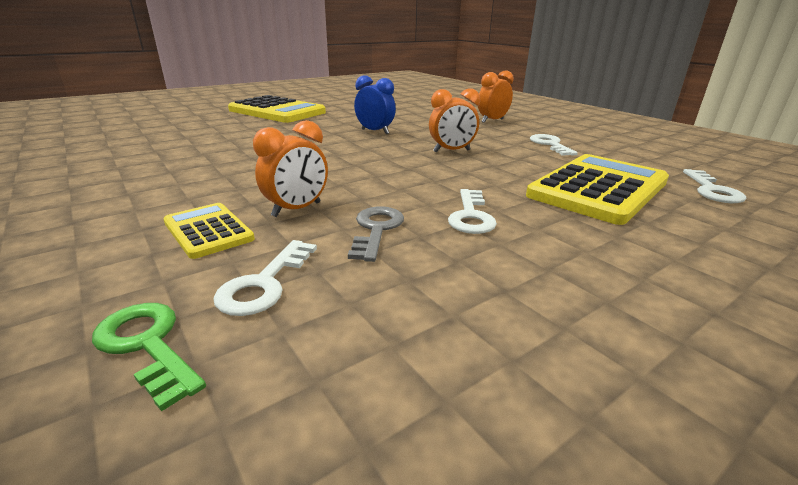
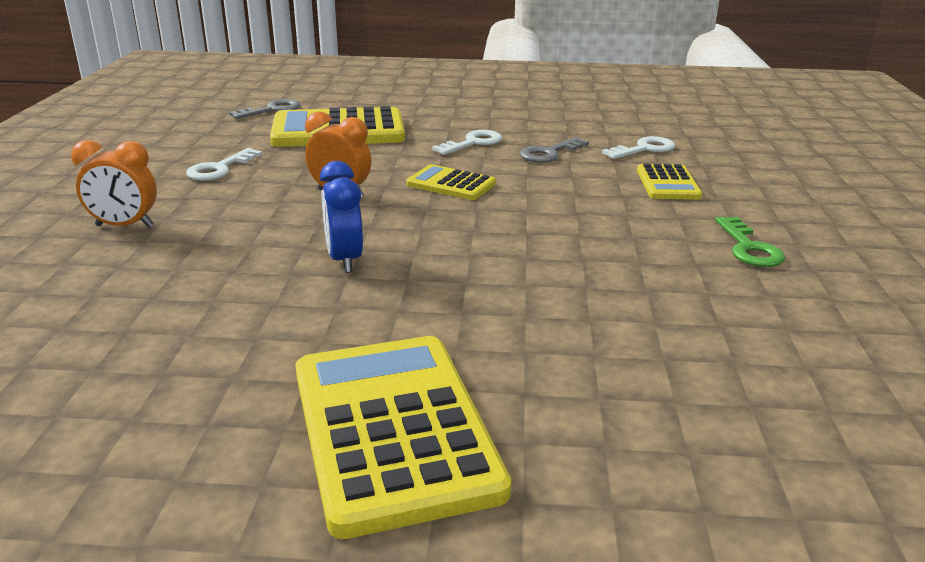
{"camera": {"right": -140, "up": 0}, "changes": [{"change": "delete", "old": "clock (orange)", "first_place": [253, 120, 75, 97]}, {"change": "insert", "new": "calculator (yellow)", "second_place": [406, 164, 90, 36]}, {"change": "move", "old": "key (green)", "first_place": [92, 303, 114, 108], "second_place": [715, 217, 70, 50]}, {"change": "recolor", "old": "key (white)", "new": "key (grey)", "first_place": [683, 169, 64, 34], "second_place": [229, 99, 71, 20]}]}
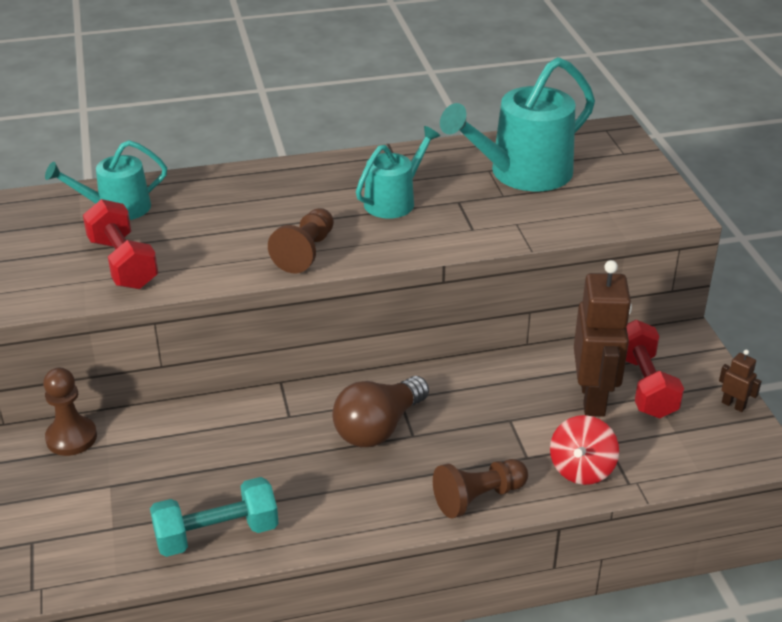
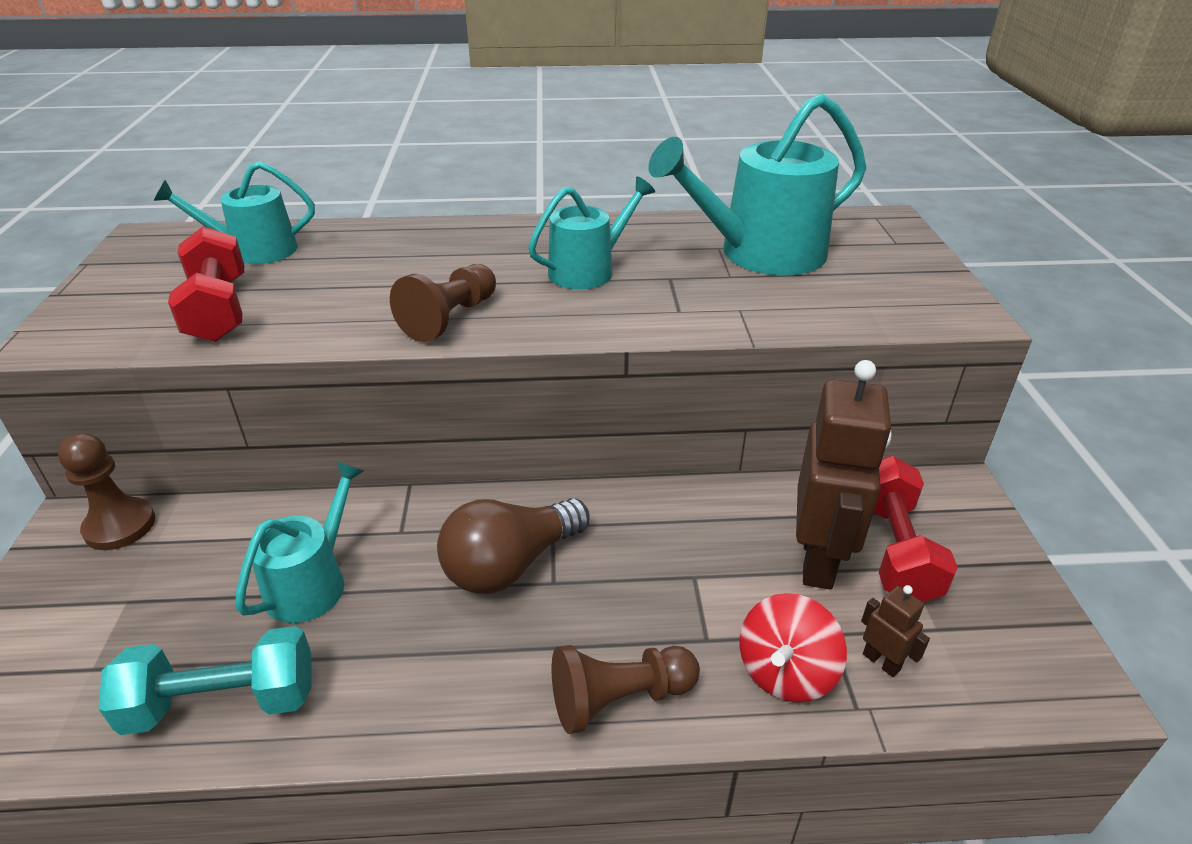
{"camera": {"right": 10, "up": 0}, "changes": [{"change": "insert", "new": "watering can (turquoise)", "second_place": [235, 462, 129, 161]}, {"change": "move", "old": "robot (brown)", "first_place": [719, 350, 43, 62], "second_place": [861, 585, 69, 92]}]}
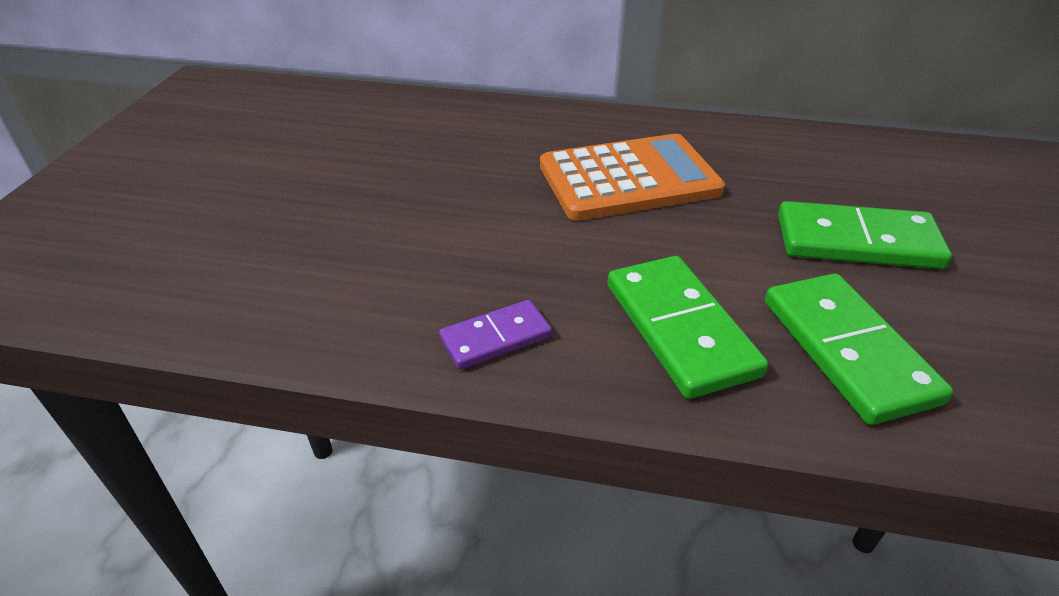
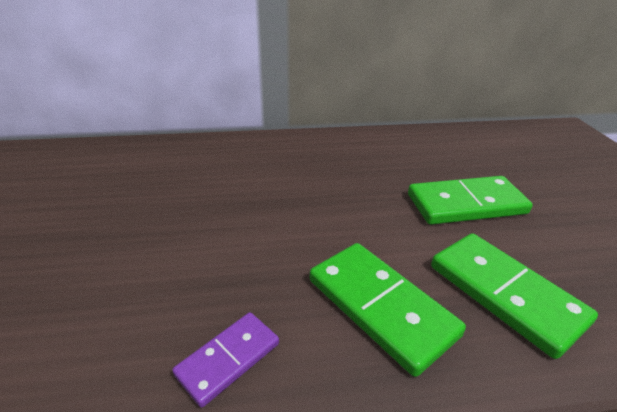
{"camera": {"right": -20, "up": -5}, "changes": [{"change": "delete", "old": "calculator (orange)", "first_place": [540, 134, 185, 87]}]}
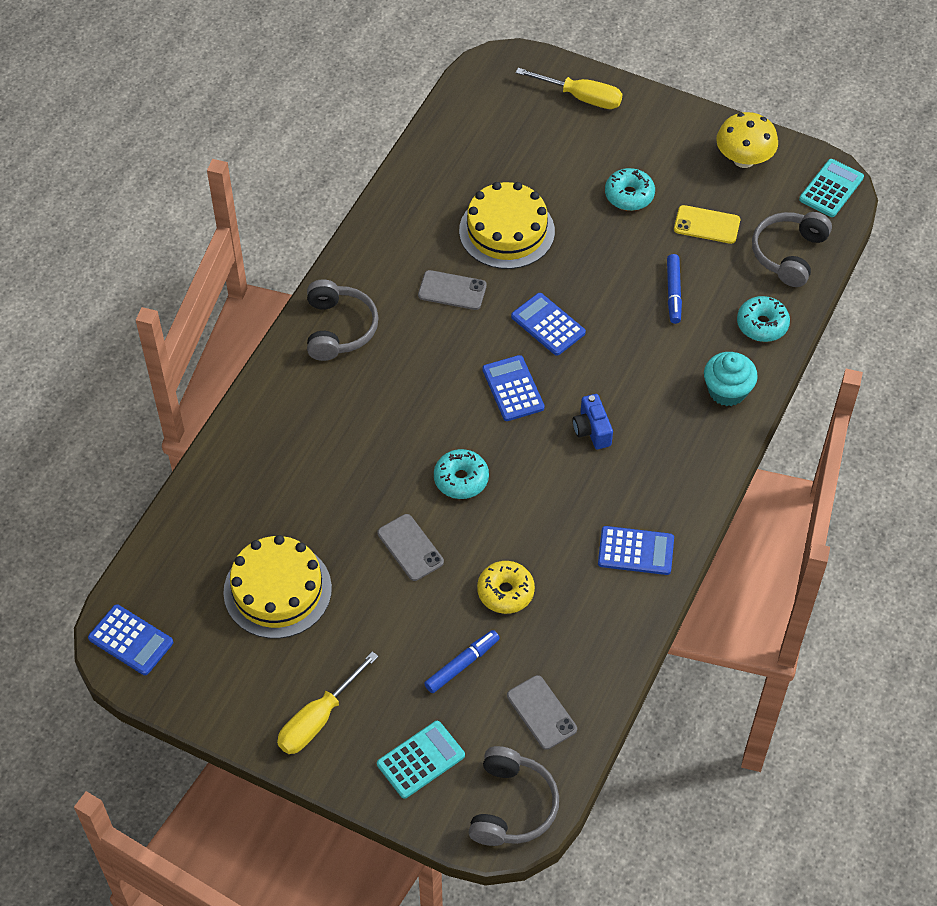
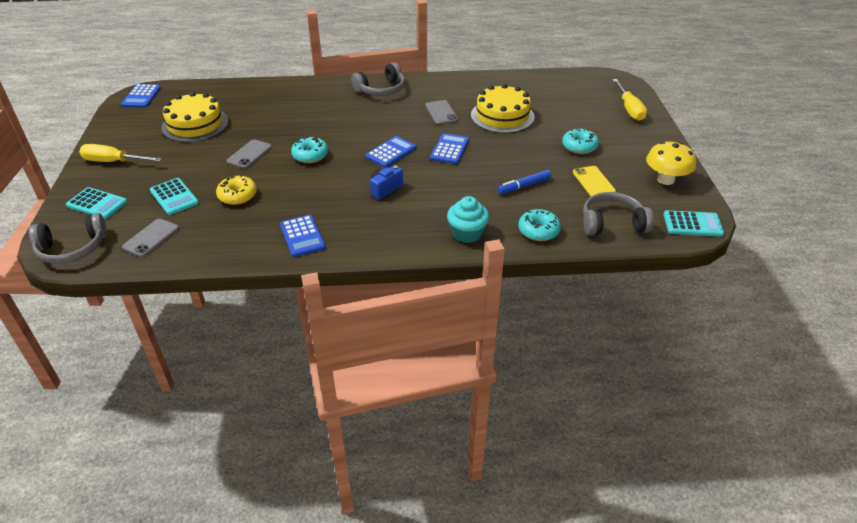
{"camera": {"right": 60, "up": -15}, "changes": [{"change": "replace", "old": "marker (blue)", "new": "calculator (turquoise)", "first_place": [424, 630, 76, 63], "second_place": [150, 178, 49, 37]}]}
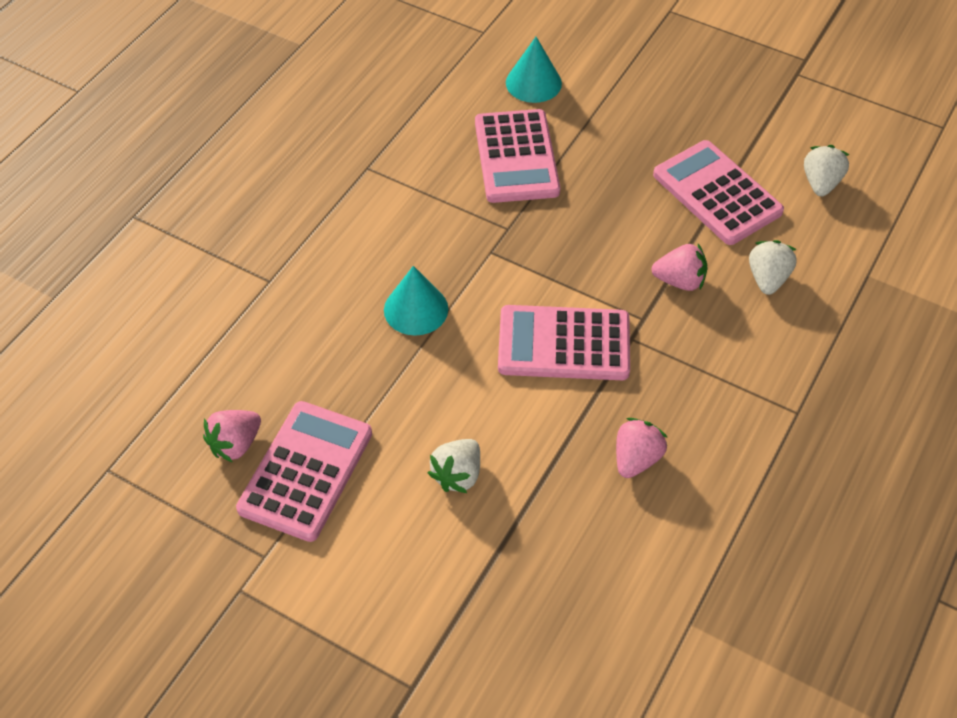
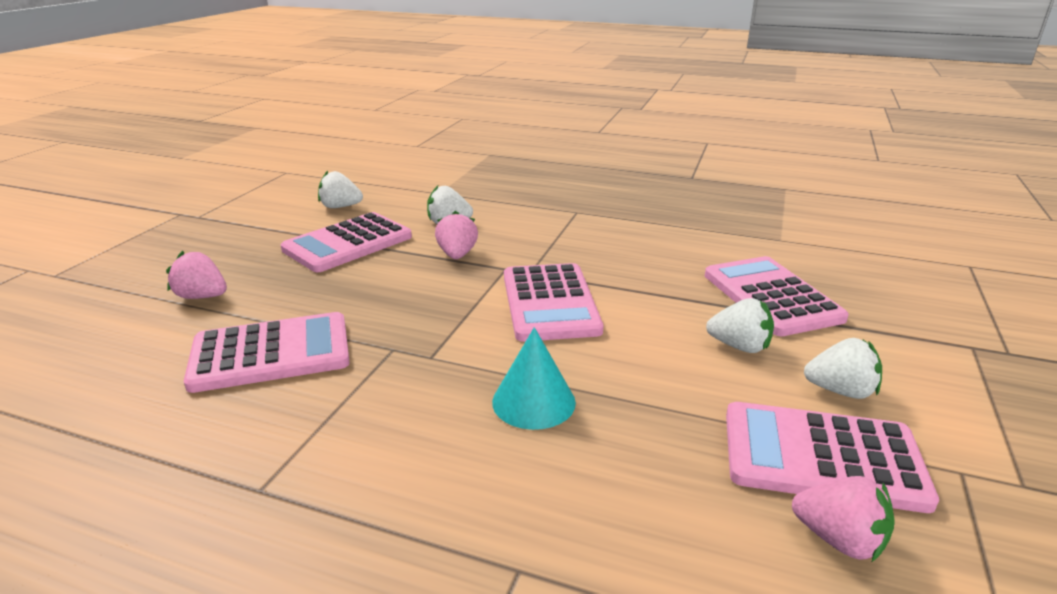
{"camera": {"right": -100, "up": -25}, "changes": [{"change": "delete", "old": "cone (turquoise)", "first_place": [506, 37, 56, 66]}, {"change": "insert", "new": "calculator (pink)", "second_place": [705, 256, 144, 80]}, {"change": "insert", "new": "strawberry (white)", "second_place": [804, 338, 78, 61]}, {"change": "move", "old": "strawberry (pink)", "first_place": [616, 418, 52, 60], "second_place": [166, 251, 61, 48]}]}
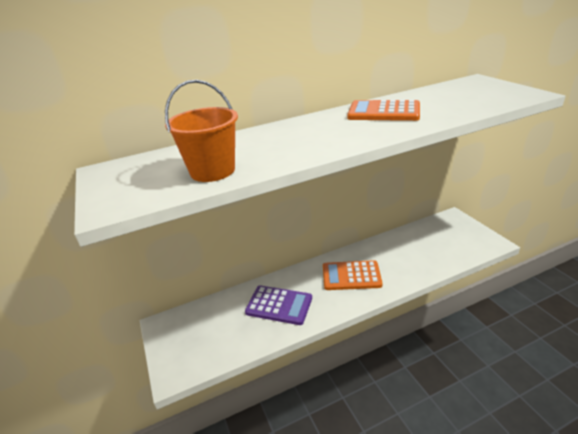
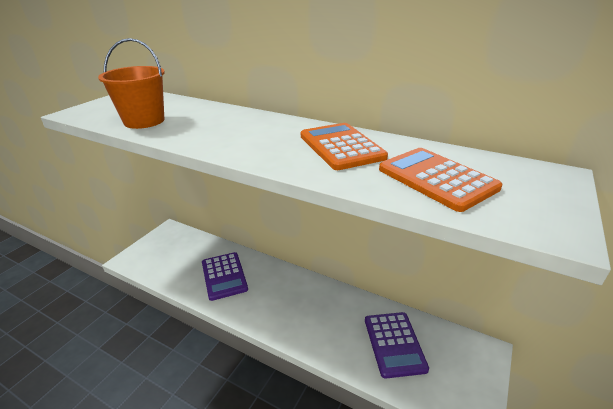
{"camera": {"right": 50, "up": 0}, "changes": [{"change": "insert", "new": "calculator (purple)", "second_place": [365, 312, 64, 66]}, {"change": "move", "old": "calculator (orange)", "first_place": [323, 260, 60, 30], "second_place": [379, 148, 123, 64]}]}
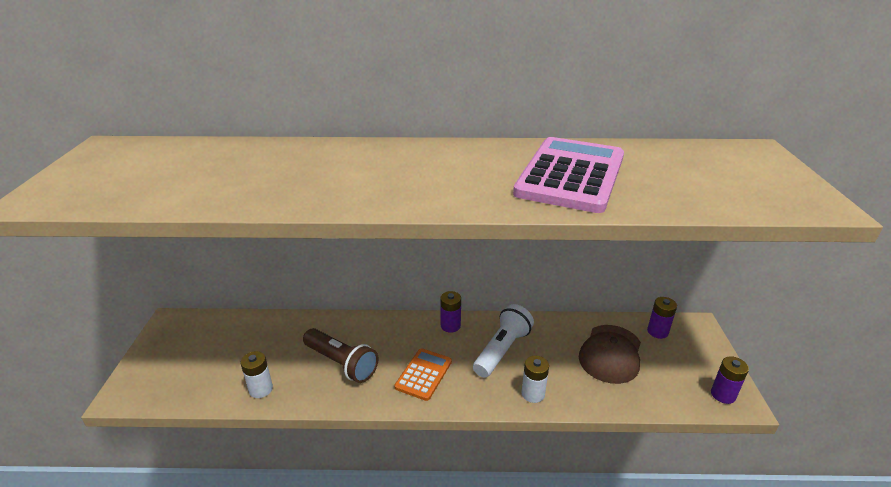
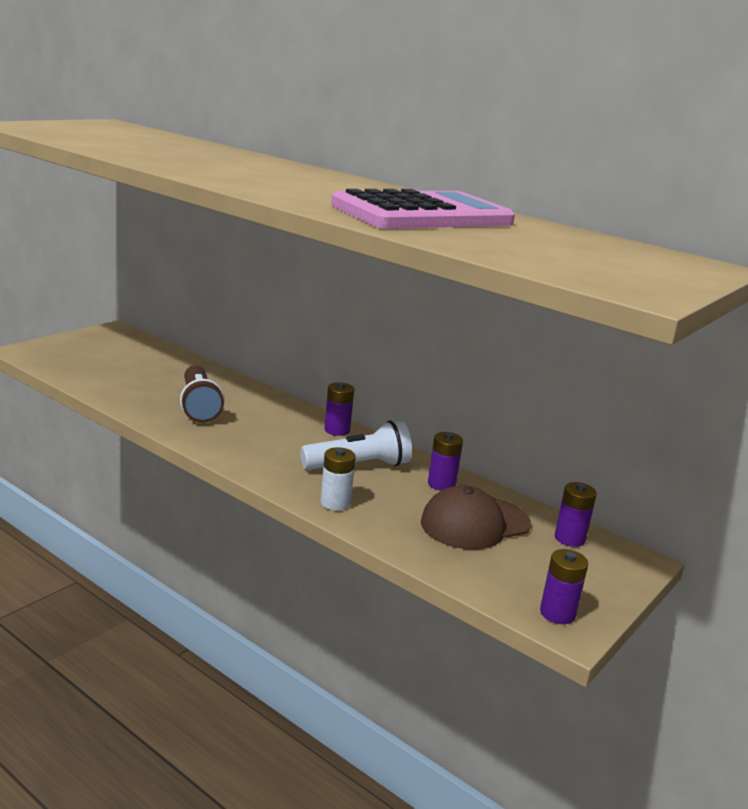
{"camera": {"right": 35, "up": -10}, "changes": [{"change": "delete", "old": "battery (white)", "first_place": [241, 351, 32, 47]}, {"change": "delete", "old": "calculator (orange)", "first_place": [395, 348, 57, 53]}, {"change": "insert", "new": "battery (purple)", "second_place": [428, 432, 35, 59]}]}
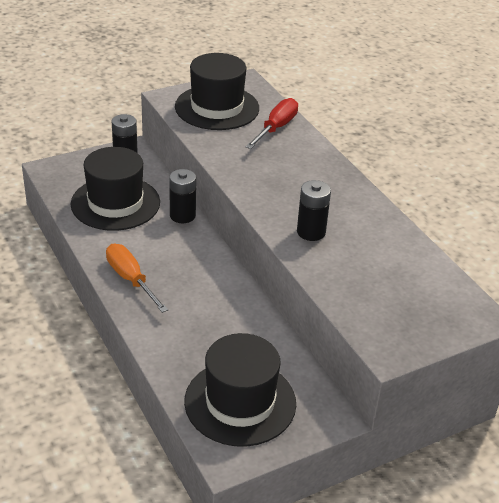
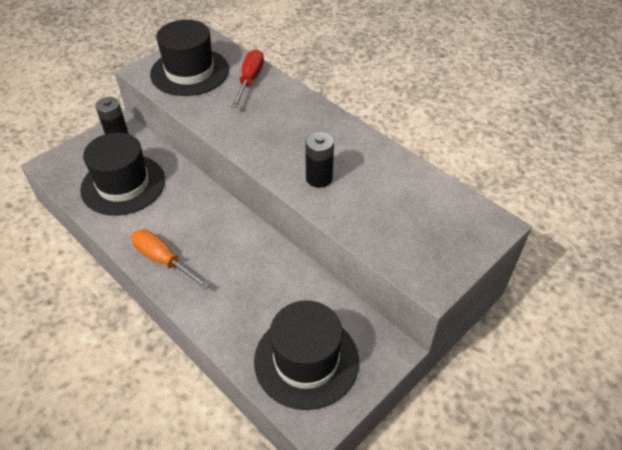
{"camera": {"right": -15, "up": 10}, "changes": [{"change": "delete", "old": "battery (black)", "first_place": [169, 169, 27, 54]}]}
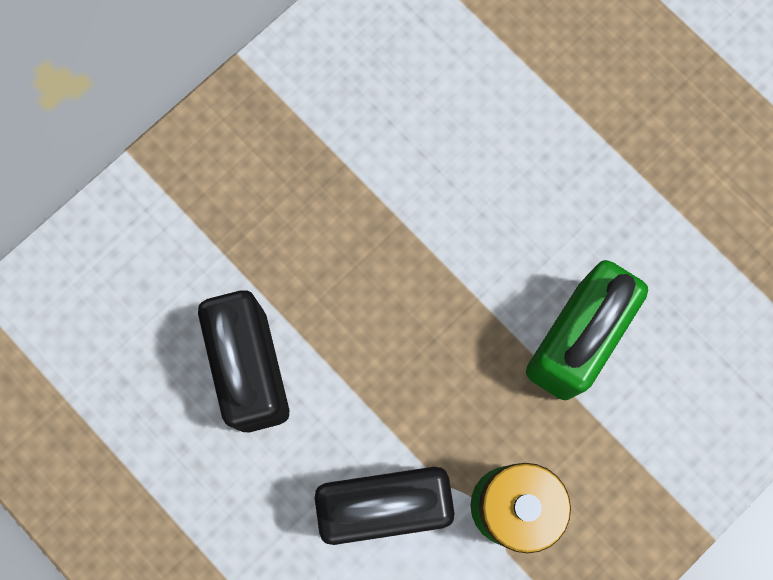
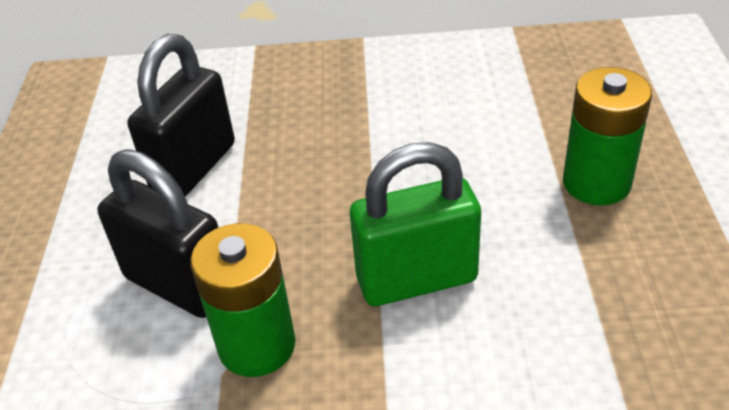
{"camera": {"right": 45, "up": -35}, "changes": [{"change": "insert", "new": "battery (green)", "second_place": [563, 67, 89, 138]}]}
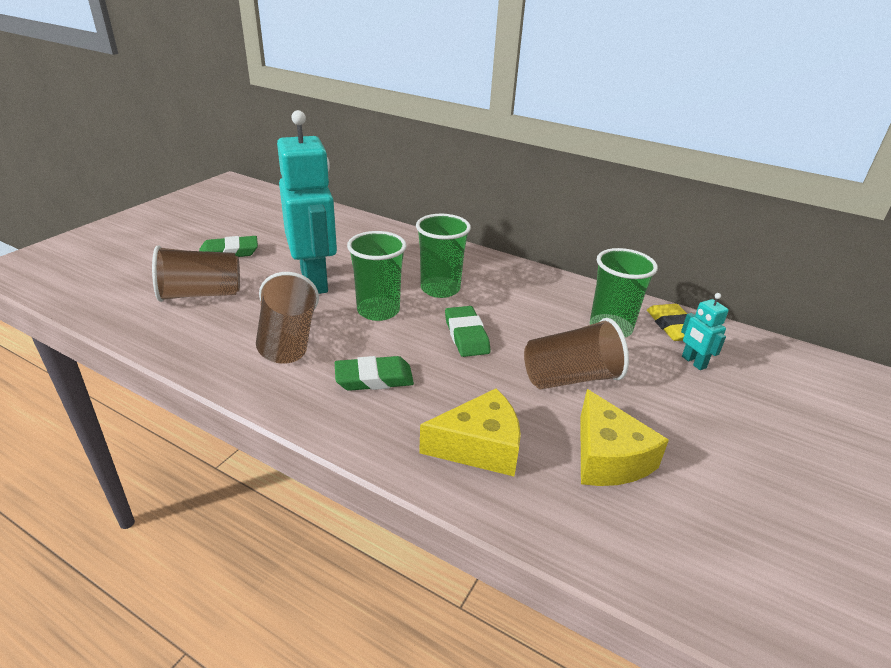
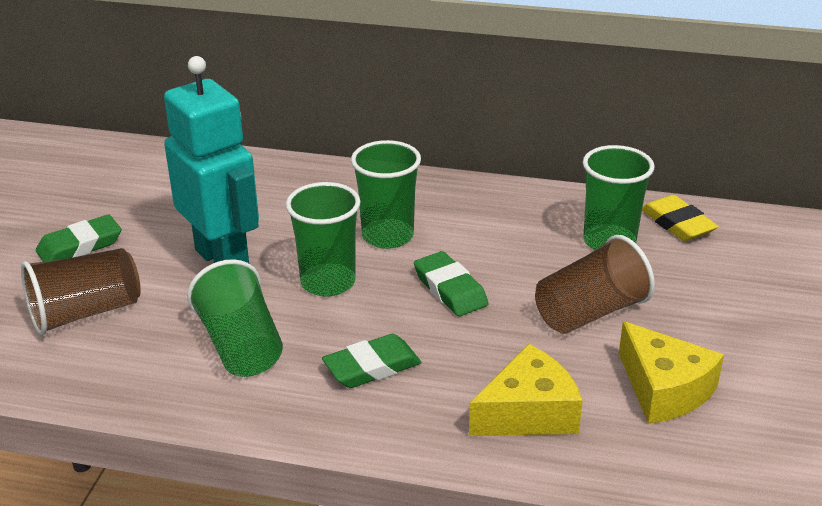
{"camera": {"right": -15, "up": 0}, "changes": [{"change": "delete", "old": "robot (turquoise)", "first_place": [681, 293, 48, 77]}, {"change": "recolor", "old": "cup (brown)", "new": "cup (green)", "first_place": [256, 272, 63, 92], "second_place": [187, 259, 96, 118]}]}
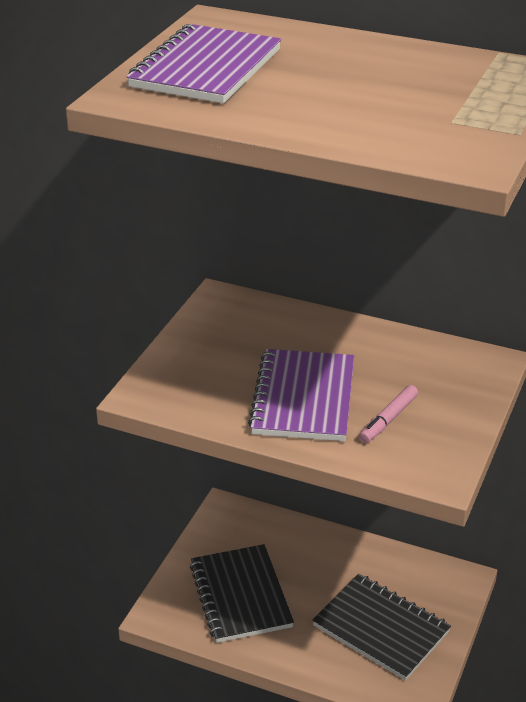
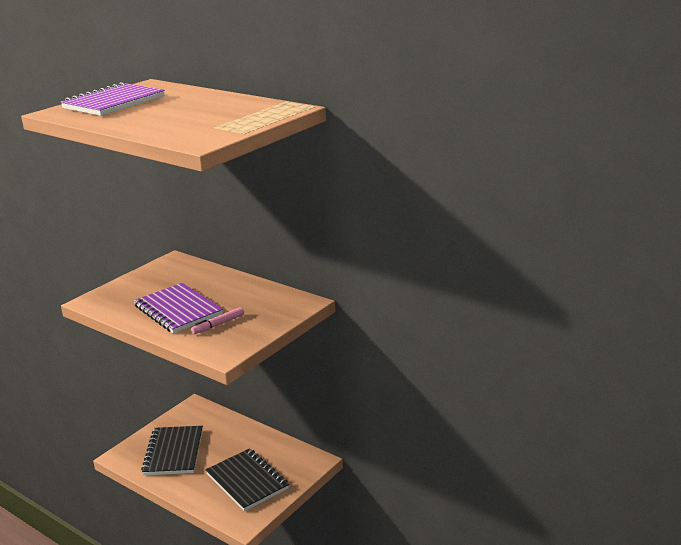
{"camera": {"right": 15, "up": -10}, "changes": [{"change": "rotate", "old": "notebook (purple)", "first_place": [248, 349, 106, 92], "second_place": [134, 283, 89, 51], "degrees": -60}]}
